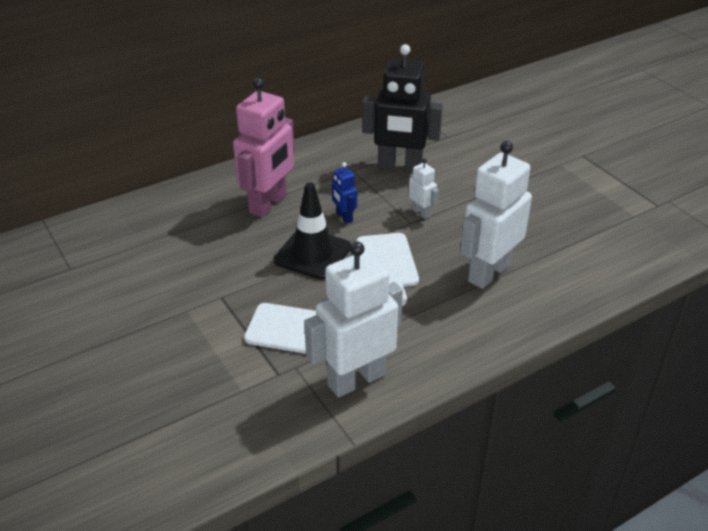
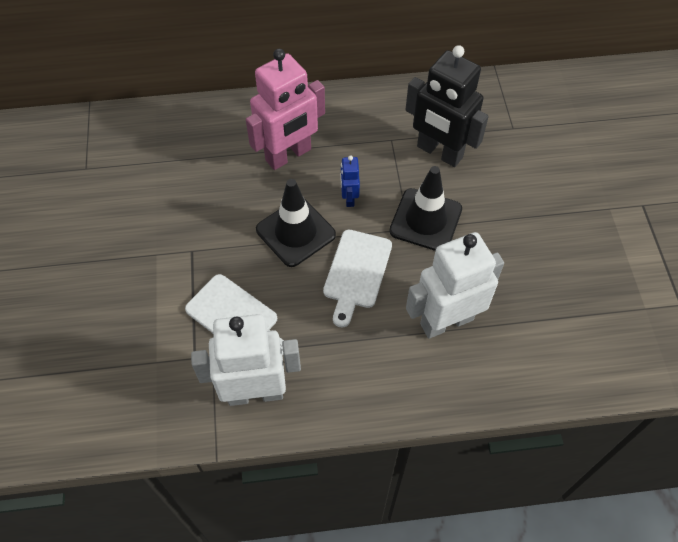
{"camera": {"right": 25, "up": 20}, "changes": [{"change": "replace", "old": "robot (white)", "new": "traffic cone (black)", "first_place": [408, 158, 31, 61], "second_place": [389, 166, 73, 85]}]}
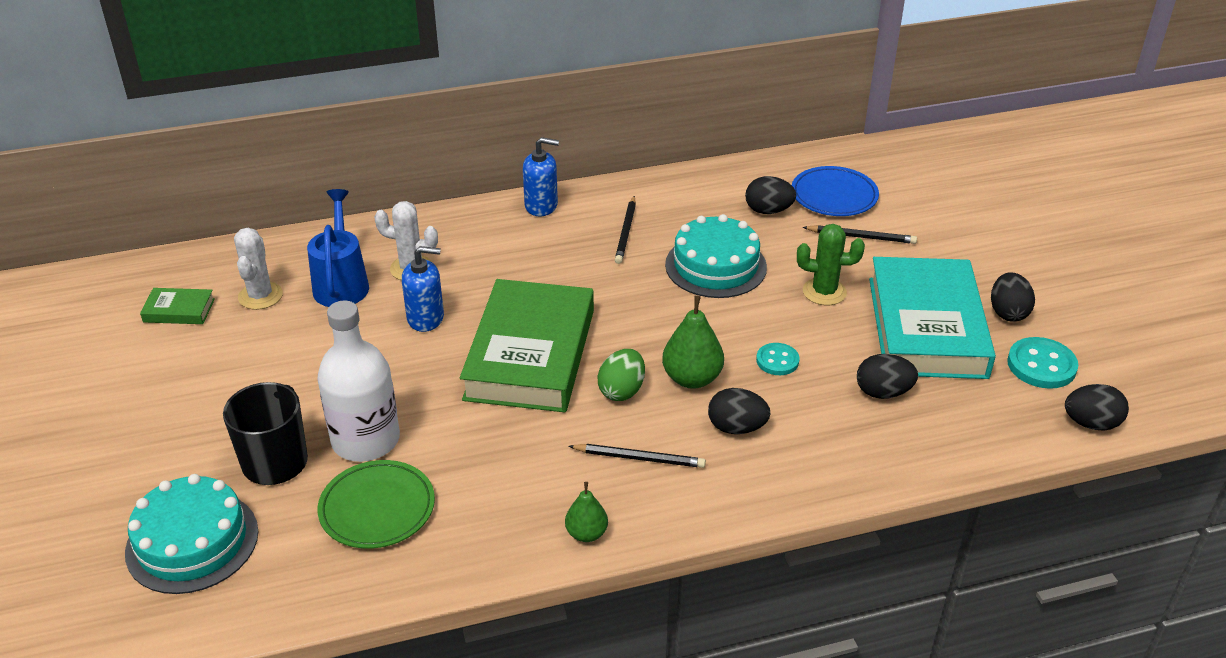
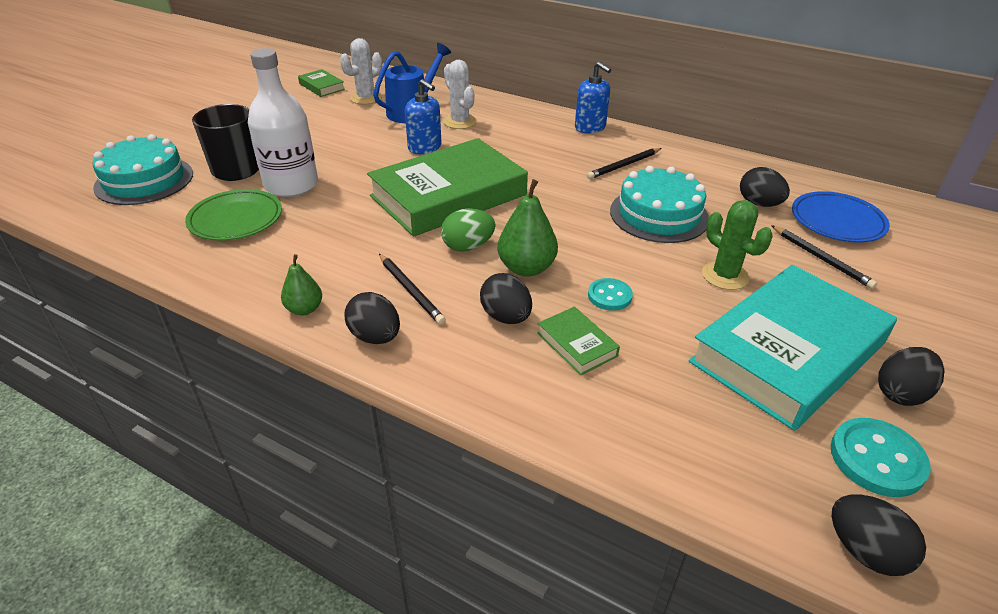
{"camera": {"right": 45, "up": 0}, "changes": [{"change": "insert", "new": "book (green)", "second_place": [537, 307, 83, 68]}, {"change": "move", "old": "egg (black)", "first_place": [857, 354, 61, 45], "second_place": [344, 292, 56, 52]}]}
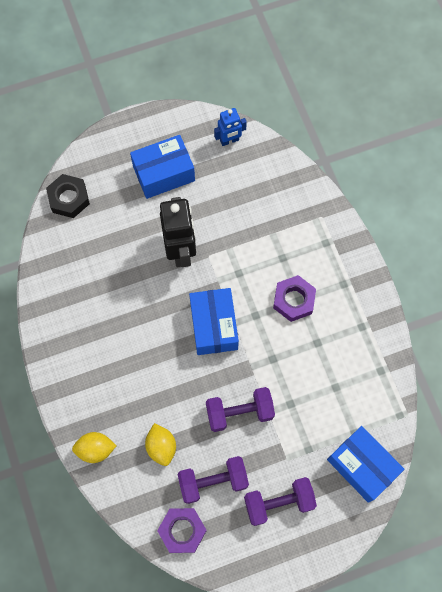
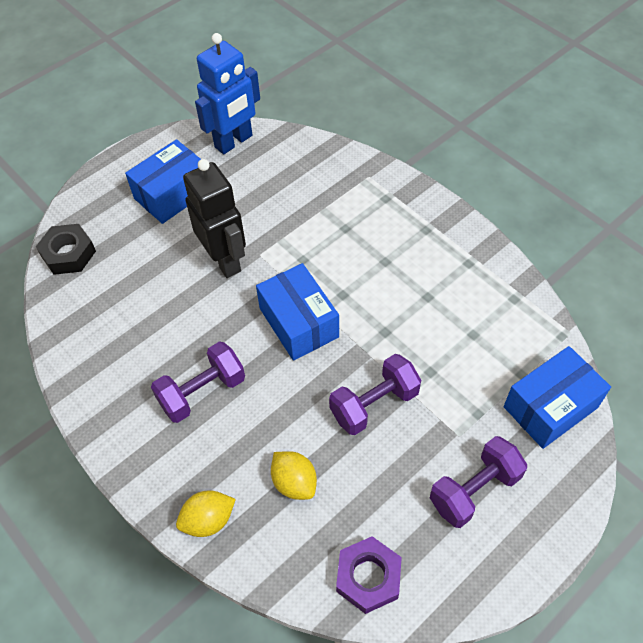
{"camera": {"right": -20, "up": -15}, "changes": [{"change": "delete", "old": "nut (purple)", "first_place": [273, 275, 43, 47]}, {"change": "move", "old": "dumbbell (purple)", "first_place": [177, 456, 72, 48], "second_place": [151, 341, 94, 82]}, {"change": "rotate", "old": "box (blue)", "first_place": [327, 426, 77, 77], "second_place": [504, 346, 107, 103], "degrees": -60}, {"change": "resize", "old": "robot (blue)", "first_place": [214, 108, 33, 38], "second_place": [195, 33, 65, 121], "factor": 1.8}]}
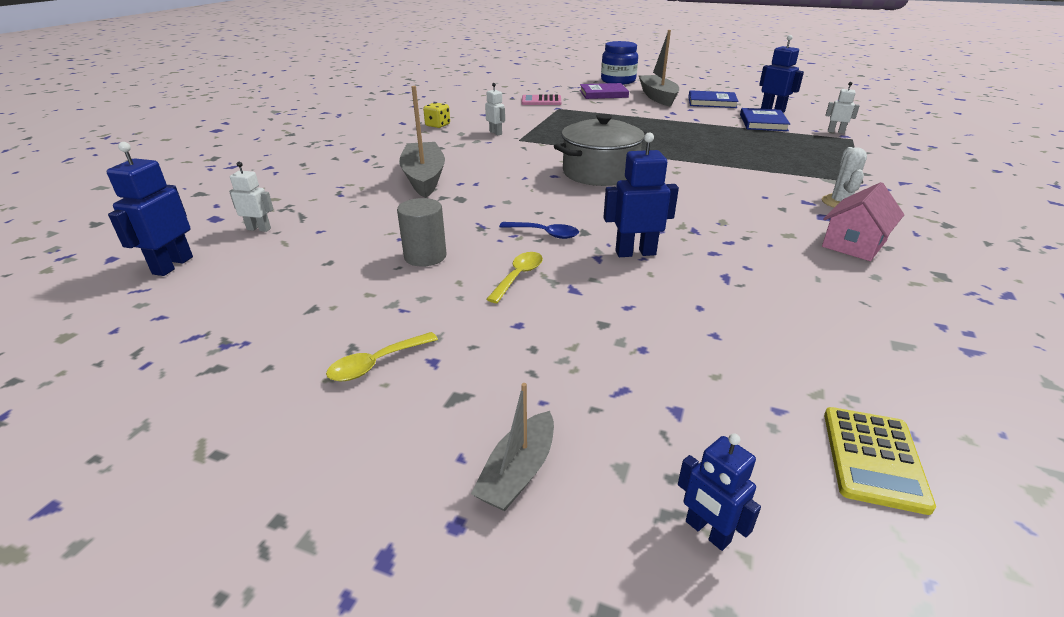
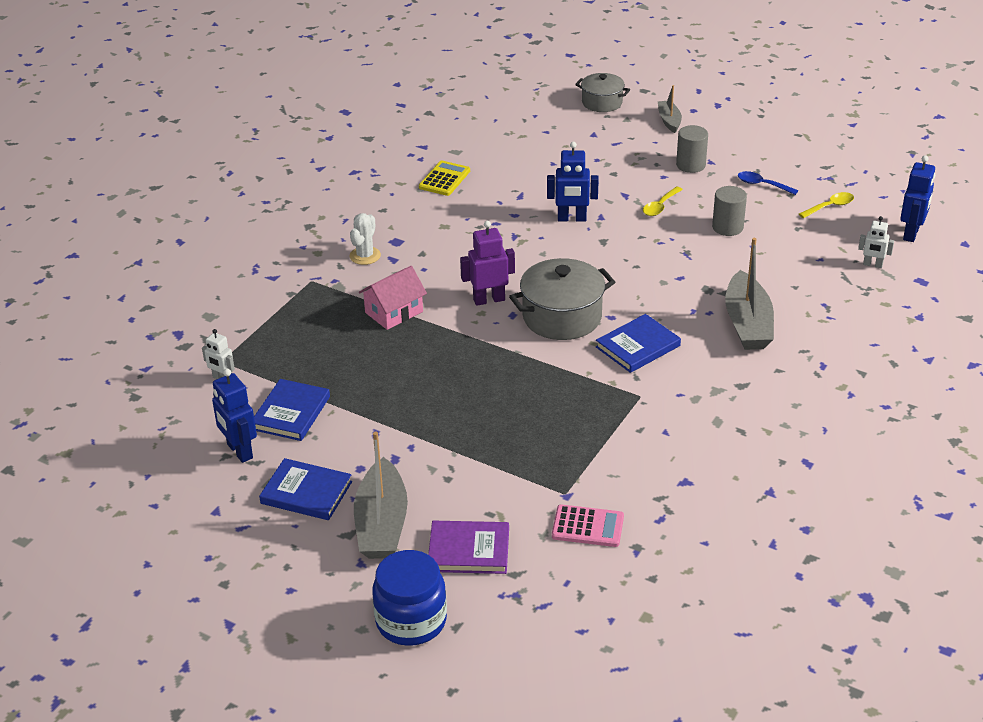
{"camera": {"right": -170, "up": 5}, "changes": [{"change": "delete", "old": "dice (yellow)", "first_place": [423, 102, 27, 26]}, {"change": "delete", "old": "robot (white)", "first_place": [485, 83, 20, 53]}, {"change": "insert", "new": "robot (purple)", "second_place": [460, 221, 55, 85]}, {"change": "insert", "new": "book (blue)", "second_place": [596, 314, 85, 59]}, {"change": "insert", "new": "cylinder (grey)", "second_place": [676, 125, 32, 48]}, {"change": "move", "old": "spoon (yellow)", "first_place": [326, 332, 112, 49], "second_place": [799, 192, 55, 26]}, {"change": "move", "old": "spoon (blue)", "first_place": [499, 222, 80, 17], "second_place": [738, 171, 60, 24]}, {"change": "move", "old": "house (pink)", "first_place": [822, 182, 82, 79], "second_place": [359, 266, 68, 64]}, {"change": "move", "old": "calculator (yellow)", "first_place": [824, 407, 112, 108], "second_place": [419, 161, 51, 35]}, {"change": "replace", "old": "robot (blue)", "new": "pot (grey)", "first_place": [678, 433, 83, 118], "second_place": [575, 73, 55, 39]}, {"change": "rotate", "old": "boat (grey)", "first_place": [471, 383, 83, 128], "second_place": [658, 85, 24, 48], "degrees": -45}]}
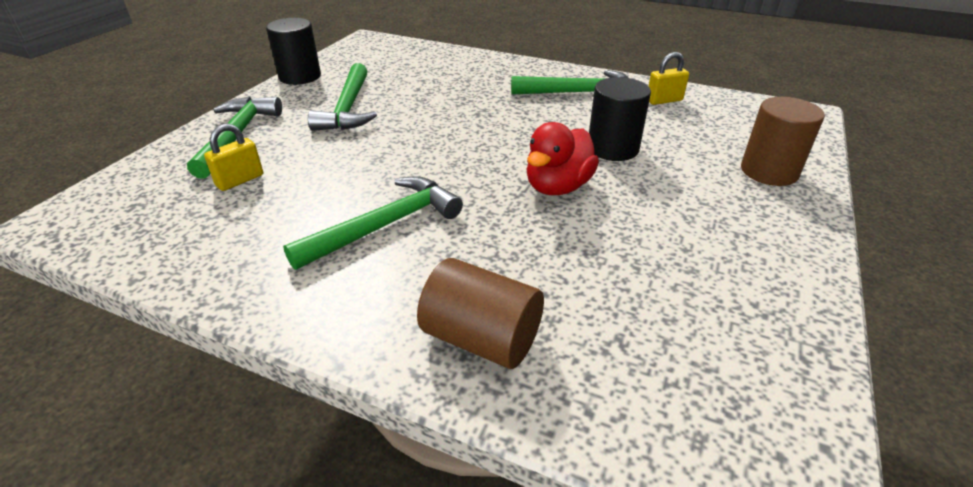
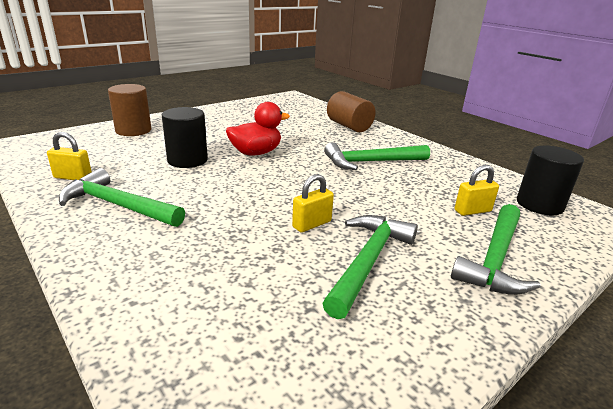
{"camera": {"right": -155, "up": -10}, "changes": [{"change": "insert", "new": "padlock (yellow)", "second_place": [292, 174, 42, 59]}, {"change": "move", "old": "cylinder (black)", "first_place": [266, 18, 55, 67], "second_place": [517, 146, 67, 69]}]}
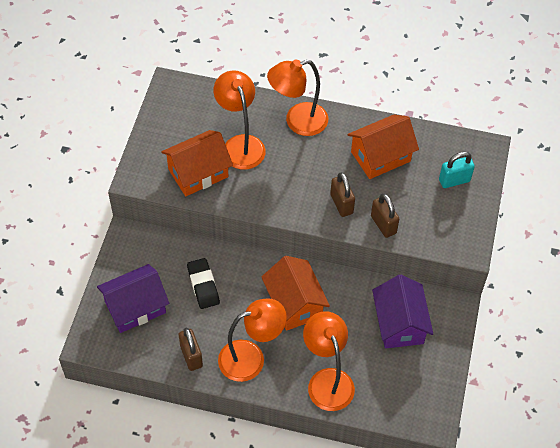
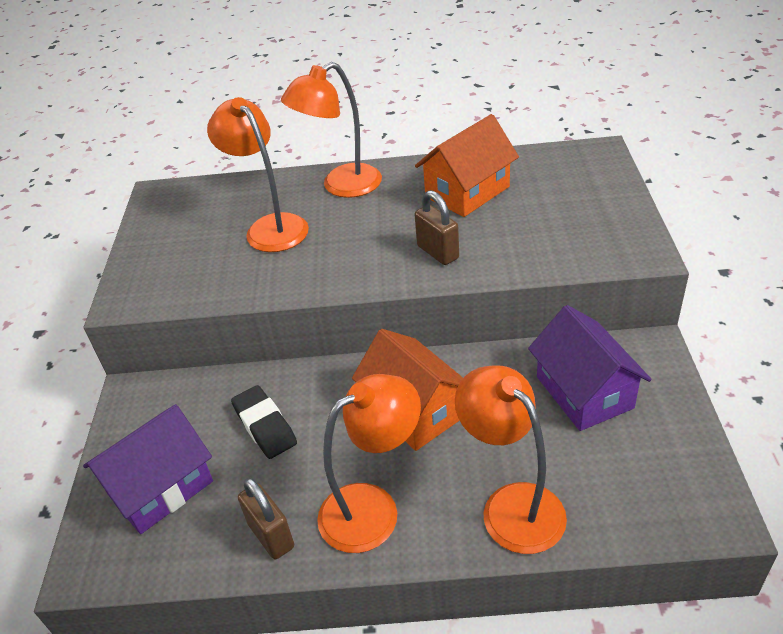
{"camera": {"right": -10, "up": -15}, "changes": [{"change": "delete", "old": "house (orange)", "first_place": [161, 130, 72, 66]}, {"change": "delete", "old": "padlock (brown)", "first_place": [371, 194, 28, 44]}, {"change": "delete", "old": "padlock (turquoise)", "first_place": [439, 152, 36, 36]}]}
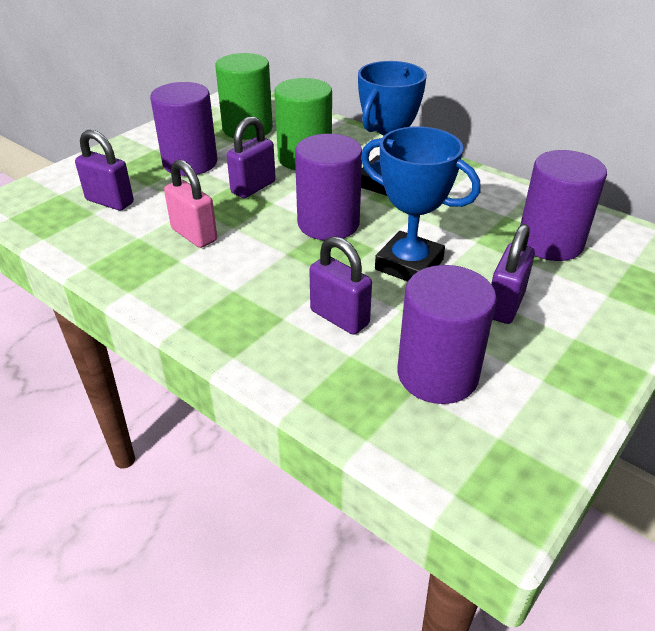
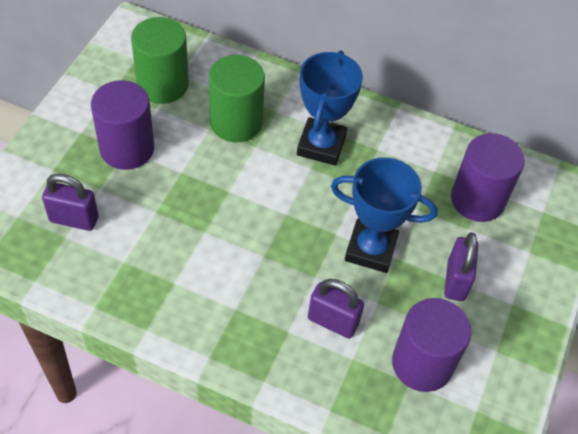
{"camera": {"right": -20, "up": 15}, "changes": [{"change": "delete", "old": "padlock (pink)", "first_place": [164, 159, 53, 89]}, {"change": "delete", "old": "padlock (purple)", "first_place": [226, 116, 50, 82]}, {"change": "delete", "old": "cylinder (purple)", "first_place": [295, 134, 67, 106]}]}
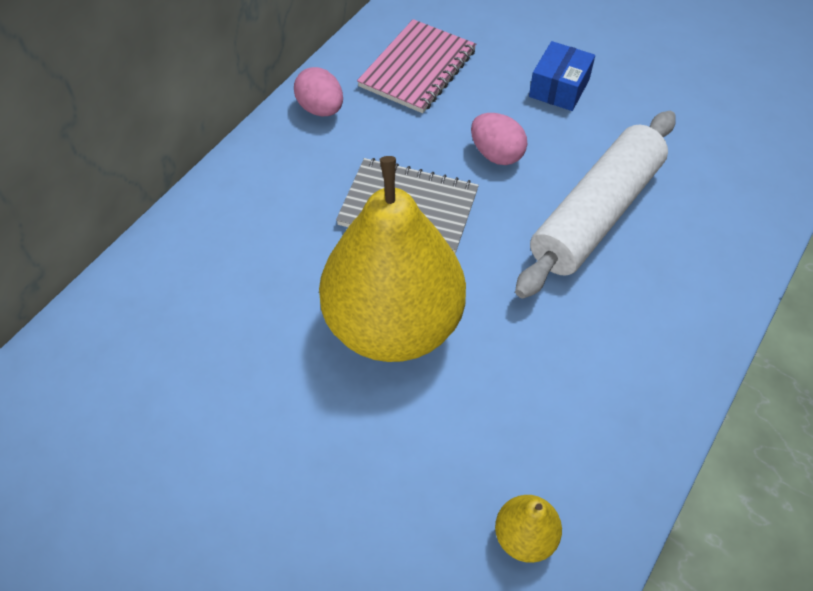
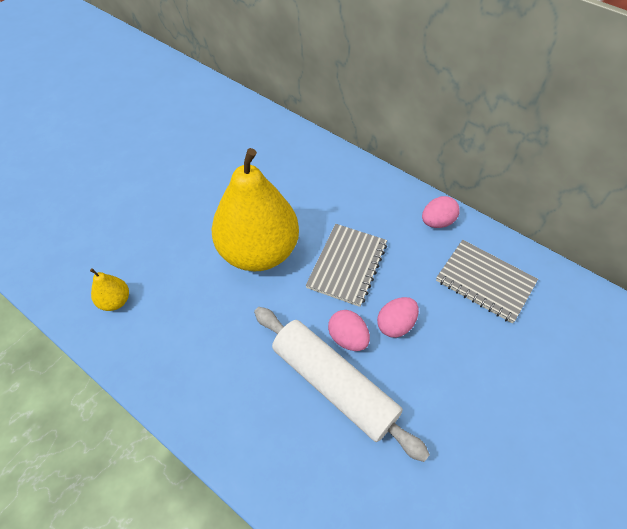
{"camera": {"right": 95, "up": 0}, "changes": [{"change": "delete", "old": "box (blue)", "first_place": [529, 41, 66, 70]}, {"change": "insert", "new": "egg (pink)", "second_place": [328, 310, 42, 41]}, {"change": "recolor", "old": "notebook (pink)", "new": "notebook (grey)", "first_place": [357, 19, 119, 94], "second_place": [436, 240, 102, 83]}]}
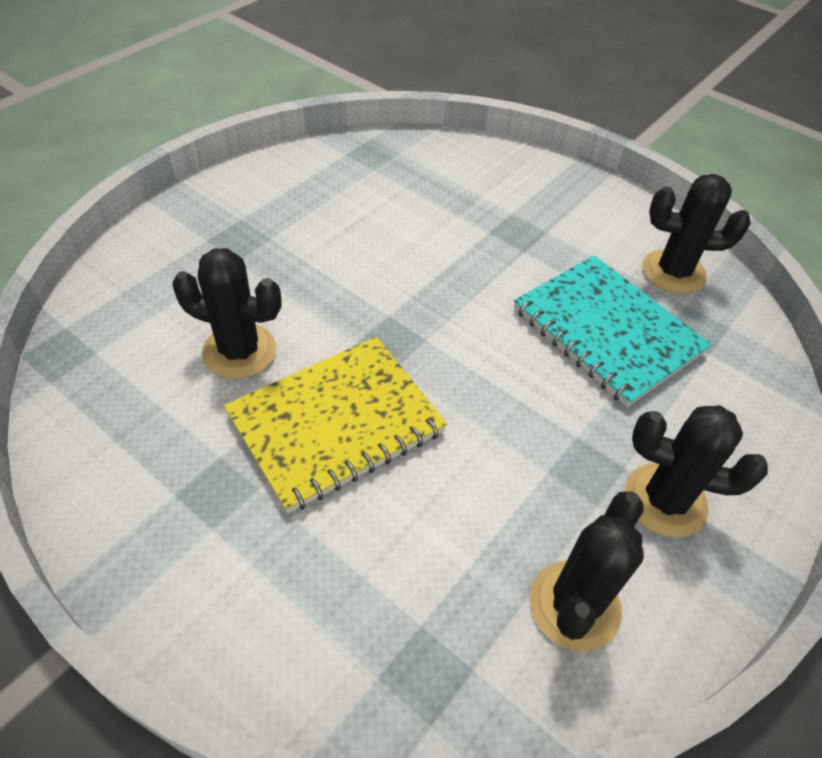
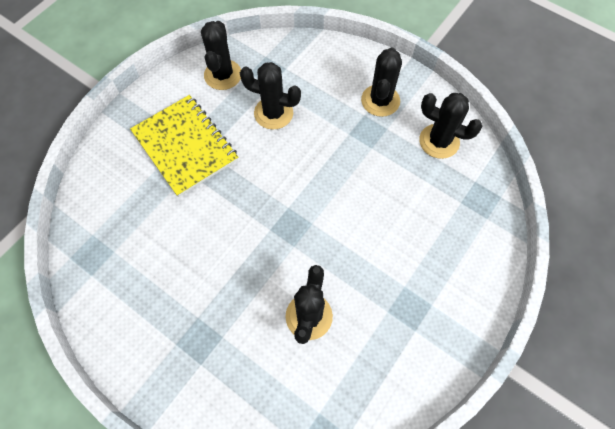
{"camera": {"right": -90, "up": 15}, "changes": [{"change": "move", "old": "notebook (yellow)", "first_place": [224, 337, 223, 177], "second_place": [130, 95, 108, 102]}, {"change": "replace", "old": "notebook (turquoise)", "new": "cactus (black)", "first_place": [514, 255, 197, 152], "second_place": [240, 62, 61, 68]}]}
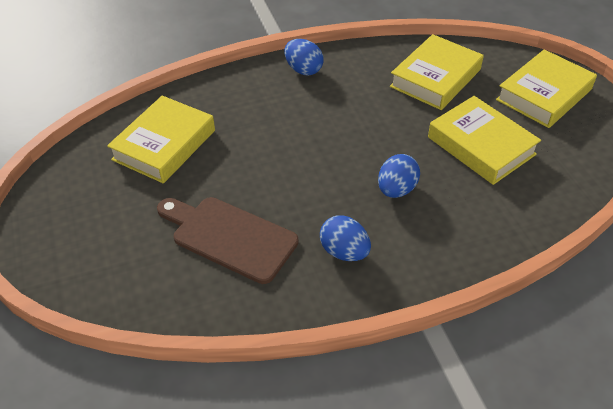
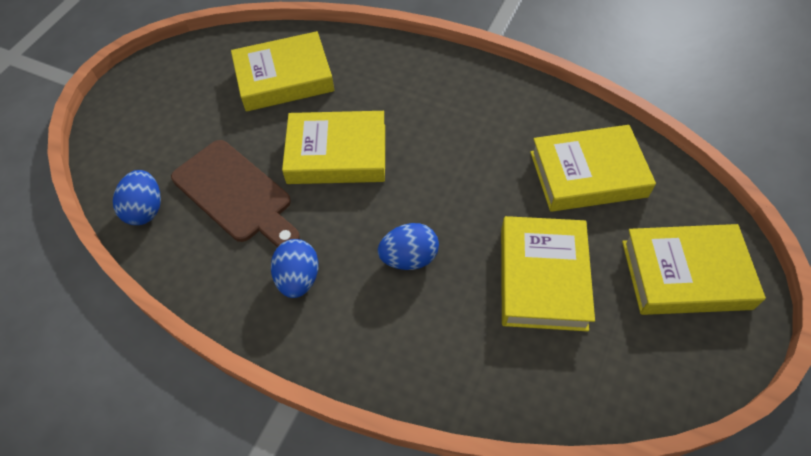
{"camera": {"right": 45, "up": 10}, "changes": [{"change": "insert", "new": "book (yellow)", "second_place": [282, 111, 103, 73]}, {"change": "move", "old": "egg (blue)", "first_place": [284, 39, 40, 36], "second_place": [113, 170, 48, 55]}, {"change": "rotate", "old": "cutting board (brown)", "first_place": [157, 197, 142, 87], "second_place": [171, 140, 129, 108], "degrees": 150}]}
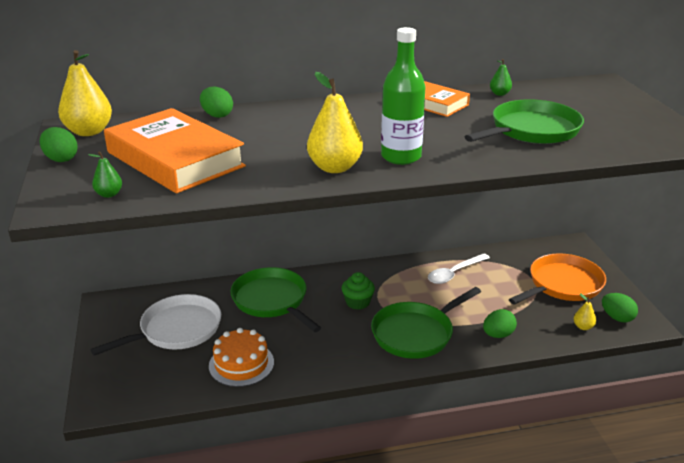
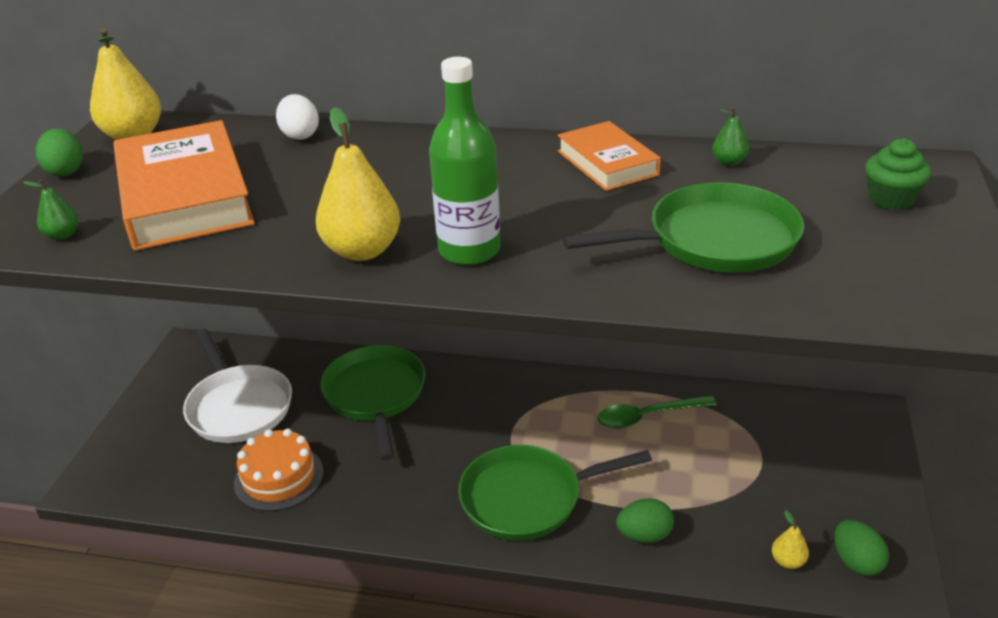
{"camera": {"right": 25, "up": 5}, "changes": [{"change": "delete", "old": "pan (orange)", "first_place": [509, 254, 97, 51]}, {"change": "move", "old": "cupcake (green)", "first_place": [342, 272, 33, 38], "second_place": [865, 138, 66, 72]}, {"change": "recolor", "old": "egg (green)", "new": "egg (white)", "first_place": [200, 87, 33, 31], "second_place": [276, 94, 43, 46]}, {"change": "recolor", "old": "spoon (white)", "new": "spoon (green)", "first_place": [428, 253, 62, 31], "second_place": [597, 395, 120, 34]}, {"change": "rotate", "old": "pan (white)", "first_place": [91, 294, 130, 62], "second_place": [183, 329, 109, 114], "degrees": 75}]}
